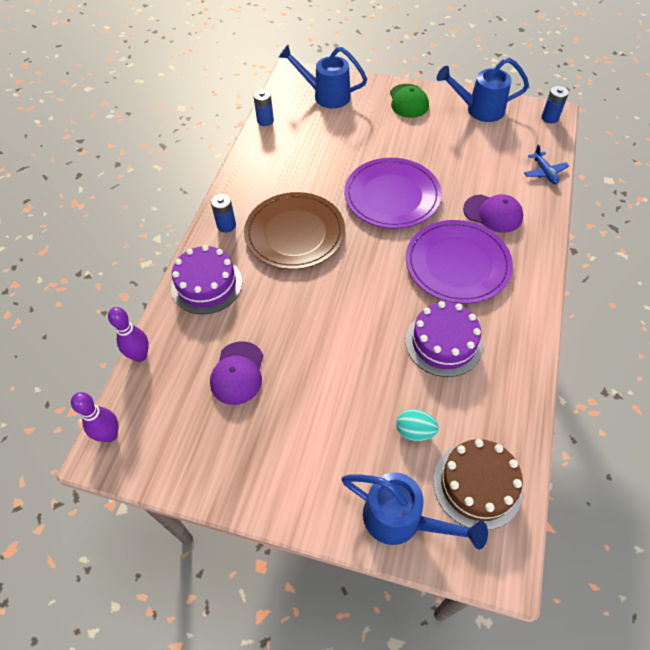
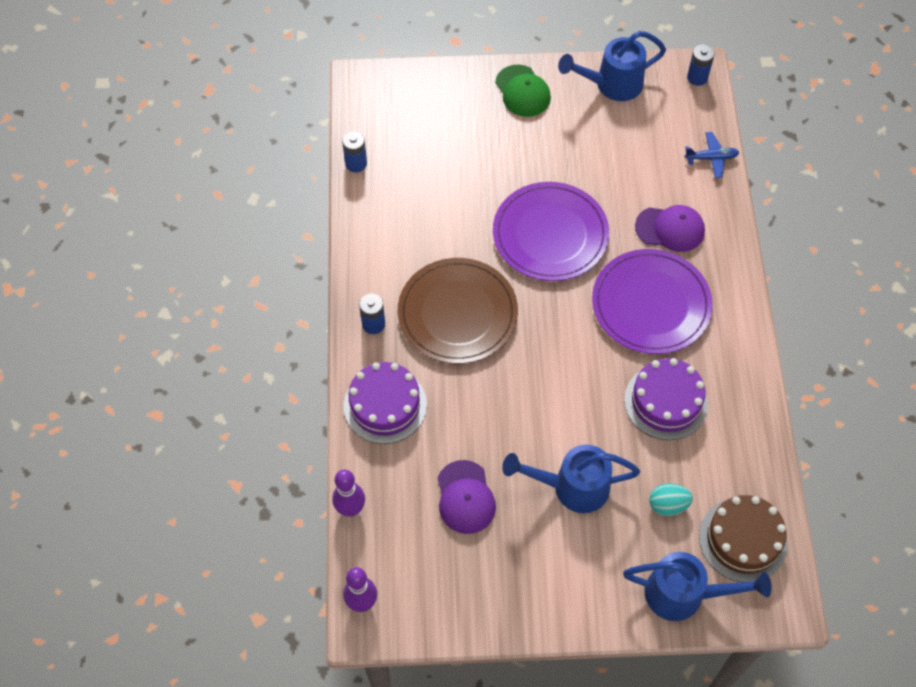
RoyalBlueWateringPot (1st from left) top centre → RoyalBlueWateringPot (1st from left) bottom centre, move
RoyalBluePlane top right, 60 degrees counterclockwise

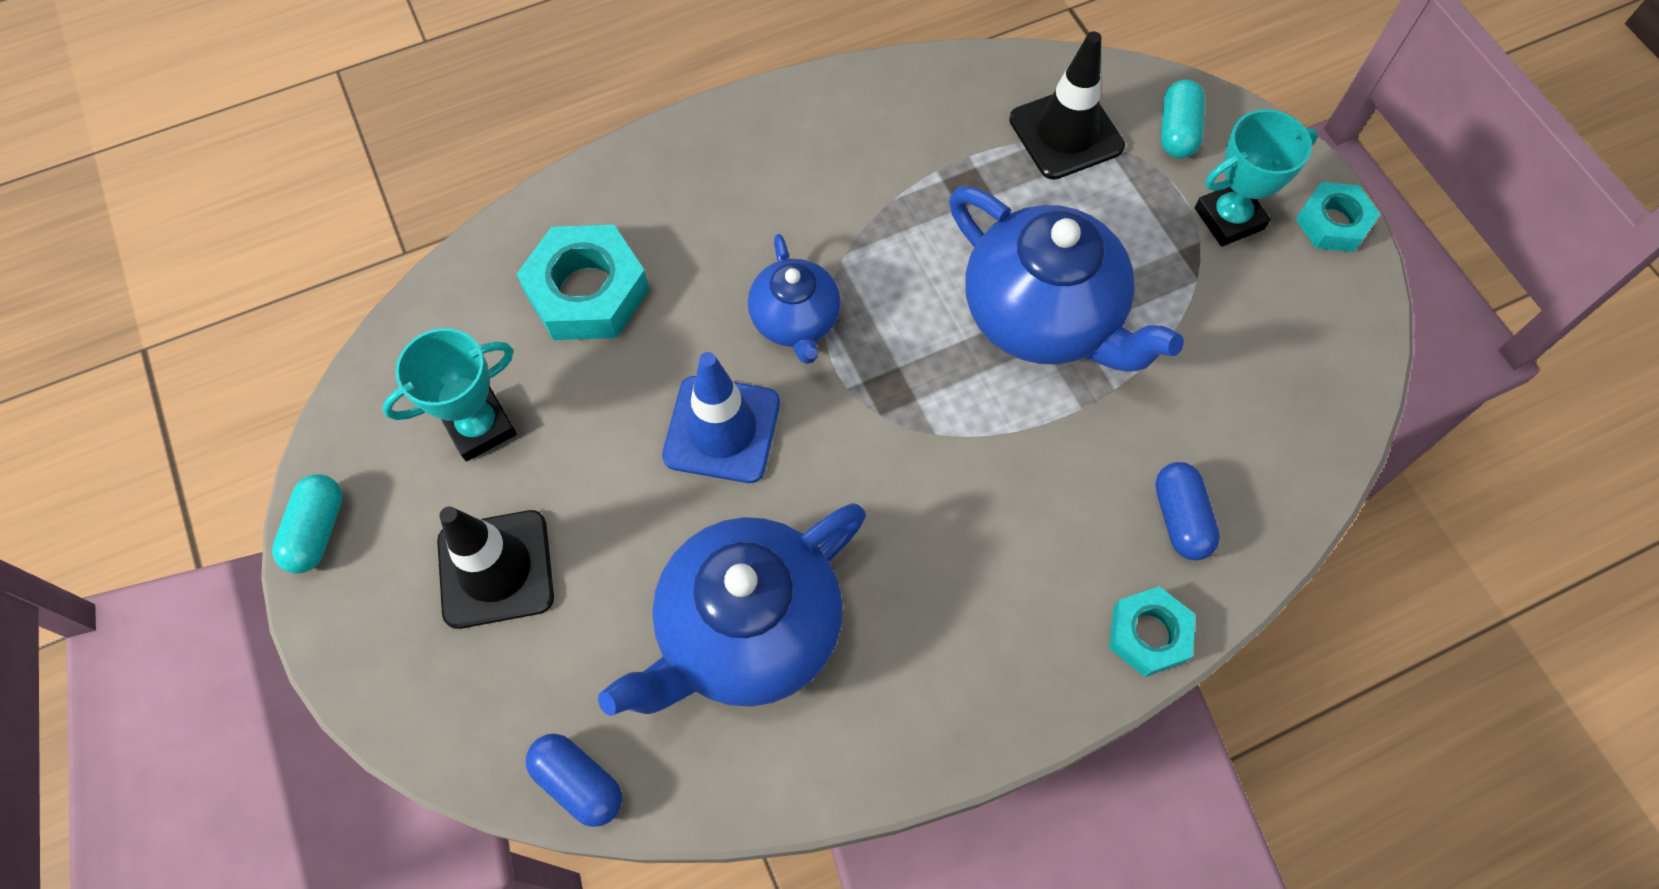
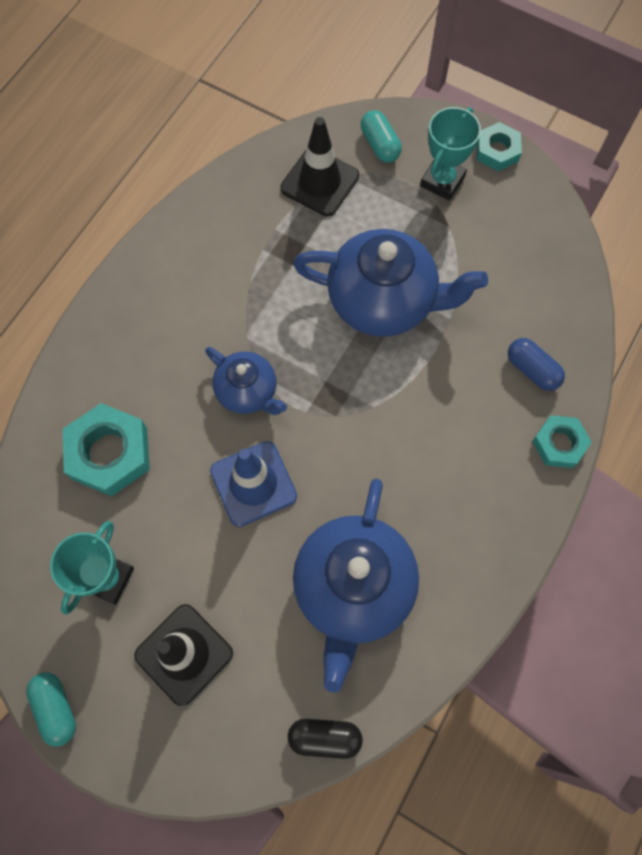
RoyalBluePill (1st from left) bottom centre → EbonyPill bottom centre

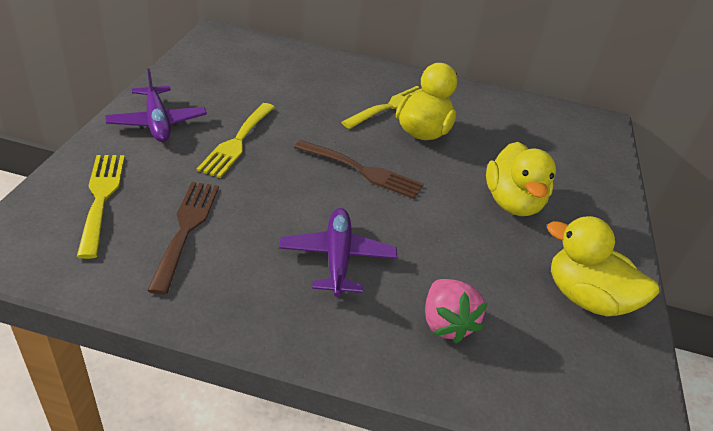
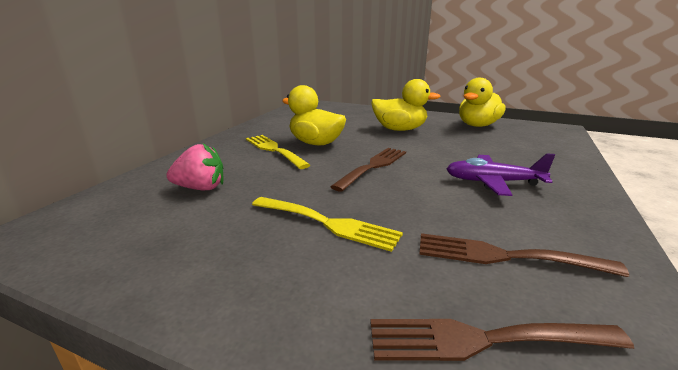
RosePinkToyStrawberry bottom centre → RosePinkToyStrawberry middle left, move
BrightYellowTableFork (1st from left) middle left → DarkBrownTableFork (2nd from left) bottom right
PurplePlane (1st from left) top left → -

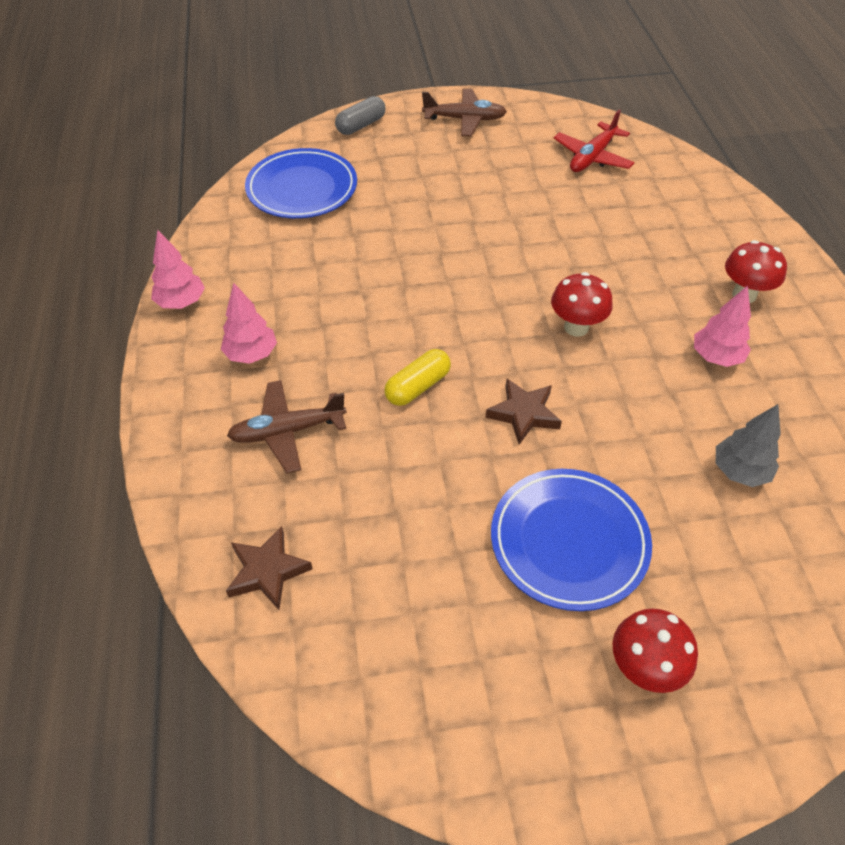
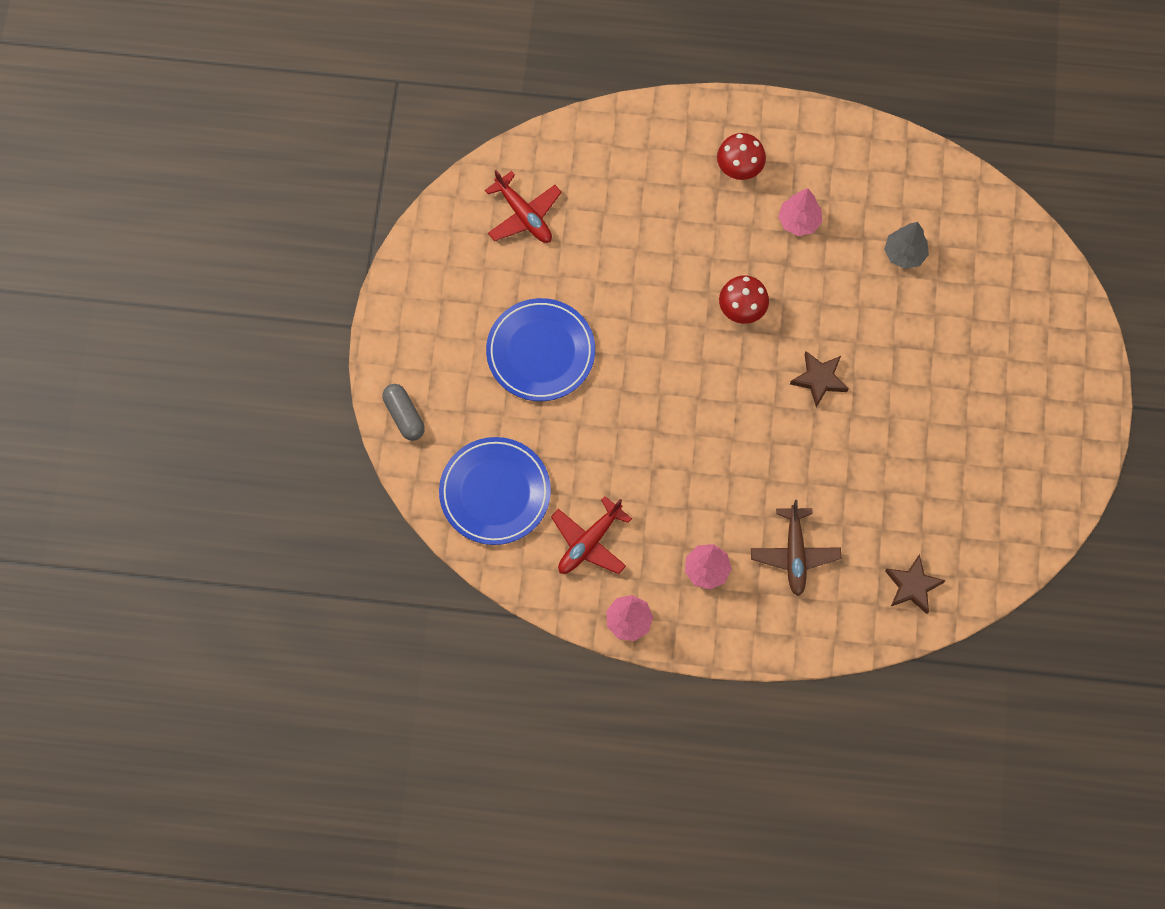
RoyalBlueFlatDish (2nd from left) middle right → RoyalBlueFlatDish (2nd from left) centre, move
- → ScarletPlane (2nd from left) centre
BrightYellowPill centre → -
DarkBrownPlane (2nd from left) top centre → -
ScarletMushroom (2nd from left) bottom right → -

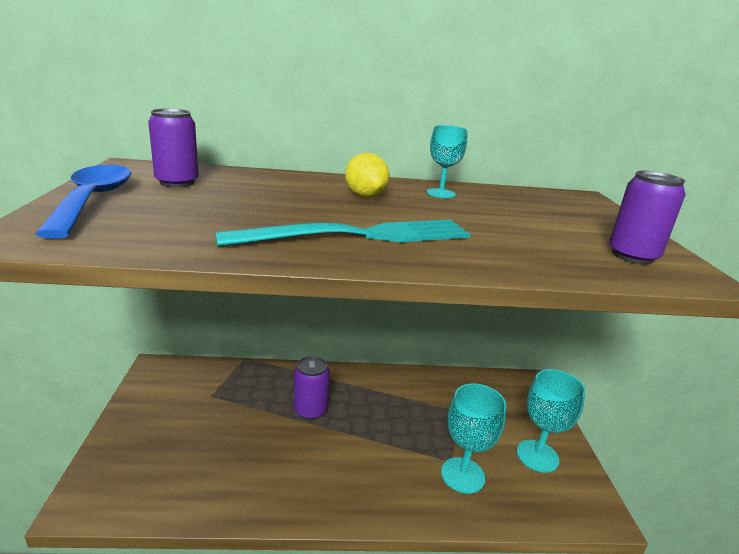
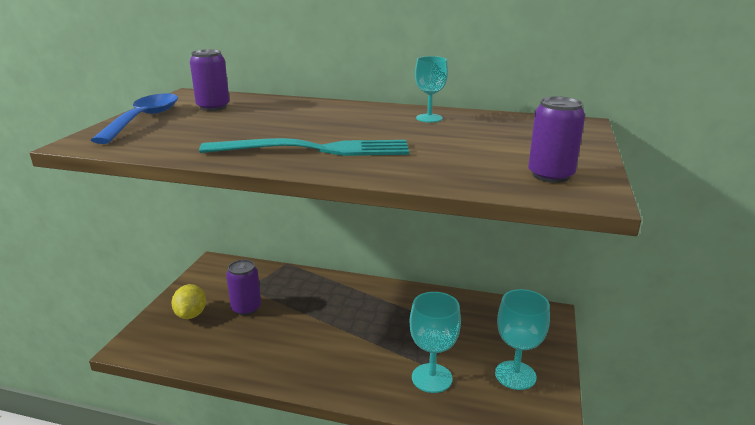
BrightYellowToyLemon top centre → BrightYellowToyLemon bottom left, move
PurpleSodaCan (2nd from left) bottom centre → PurpleSodaCan (2nd from left) bottom left, move

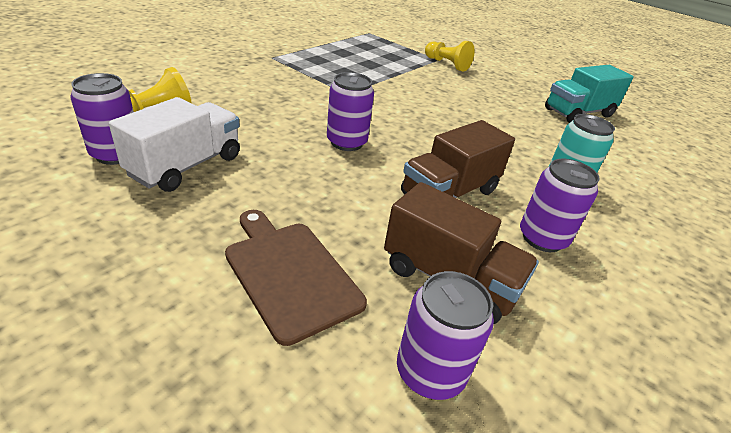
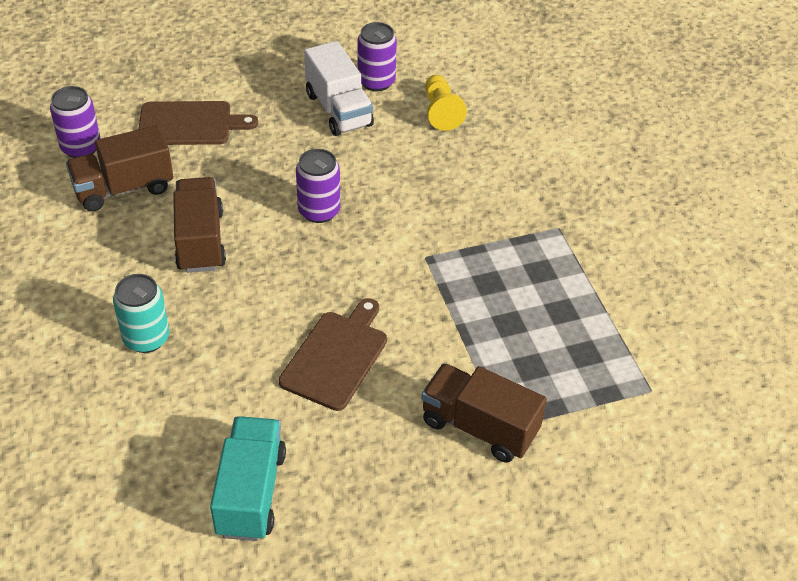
- → DarkBrownBreadBoard (2nd from left) centre
BrightYellowPawn (2nd from left) top centre → DarkBrownTruck (3rd from left) bottom centre
PurpleSodaCan (4th from left) middle right → -

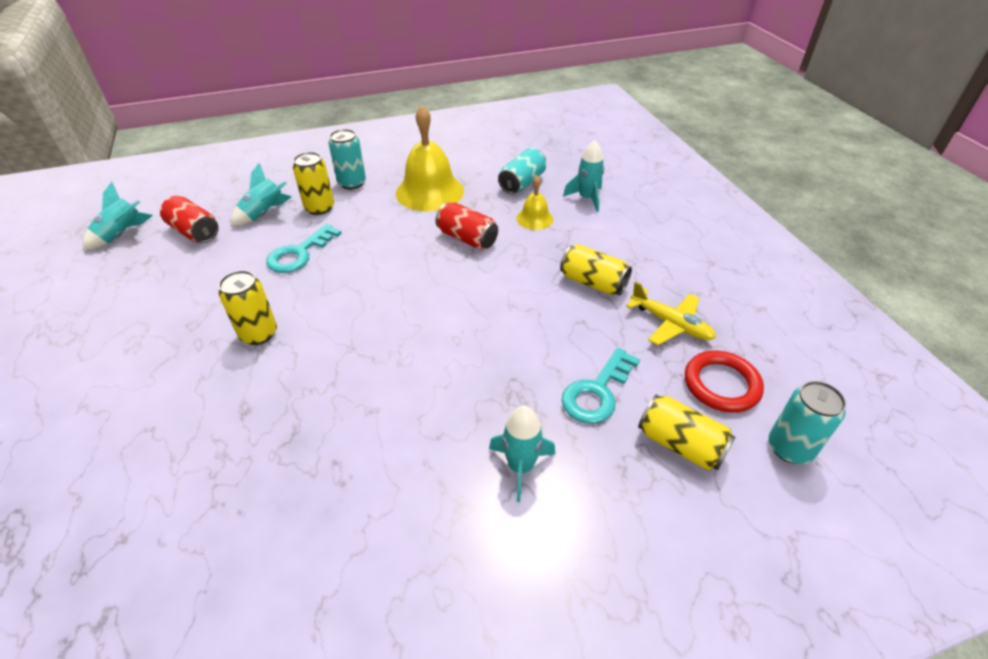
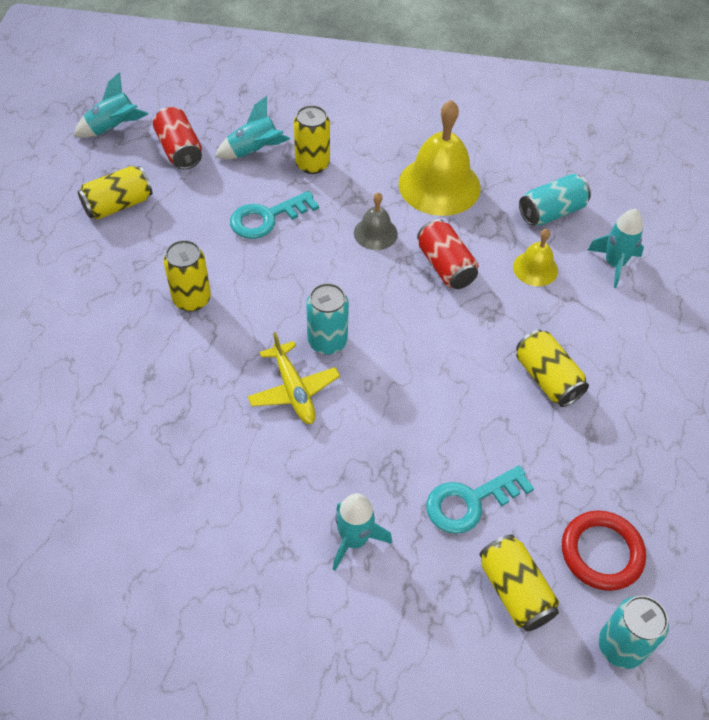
- → BrightYellowSodaCan (1st from left) top left
BrightYellowPlane middle right → BrightYellowPlane centre, move
TealSodaCan (1st from left) top centre → TealSodaCan (1st from left) centre, move
- → GreySchoolBell top centre

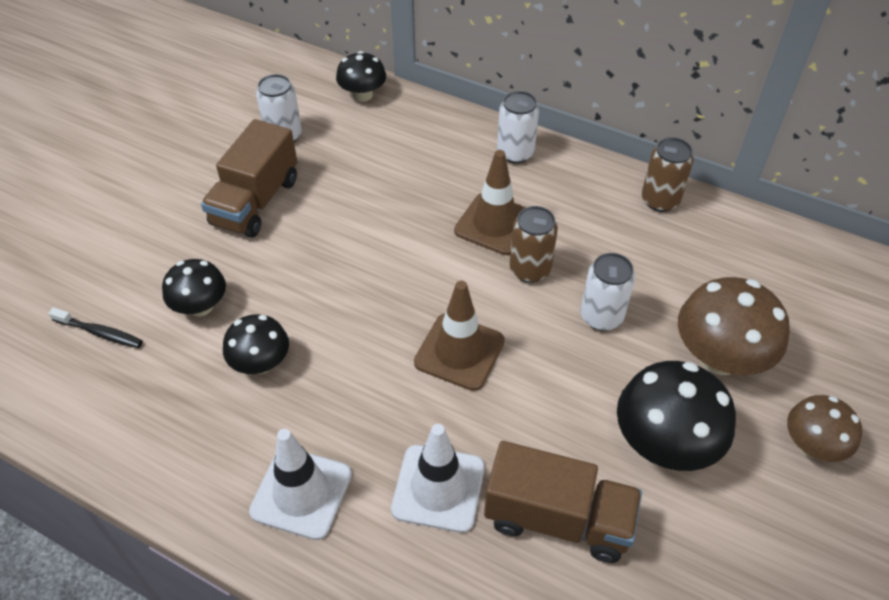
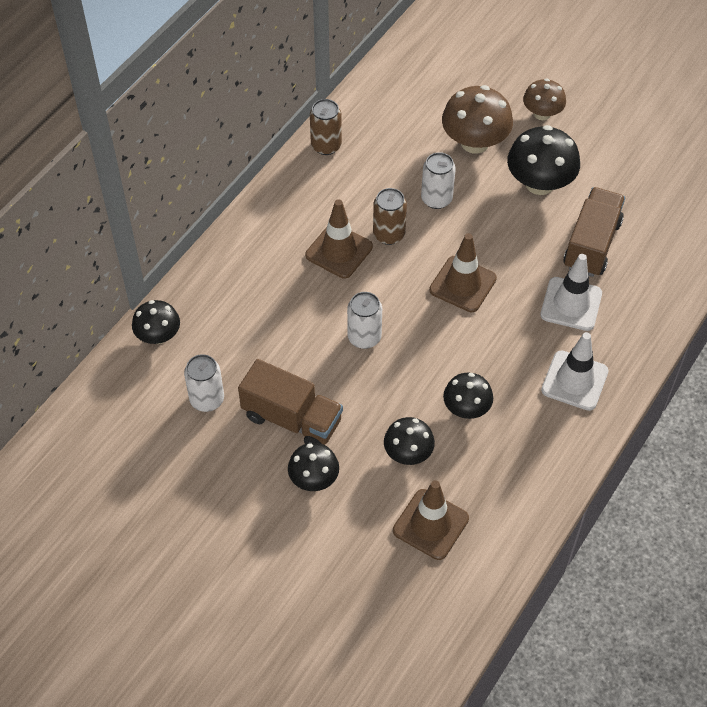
- → EbonyMushroom (2nd from left) centre
WhiteSodaCan (2nd from left) top centre → WhiteSodaCan (2nd from left) centre, move
EbonyDentalBrush middle left → DarkBrownRoadCone (2nd from left) bottom centre

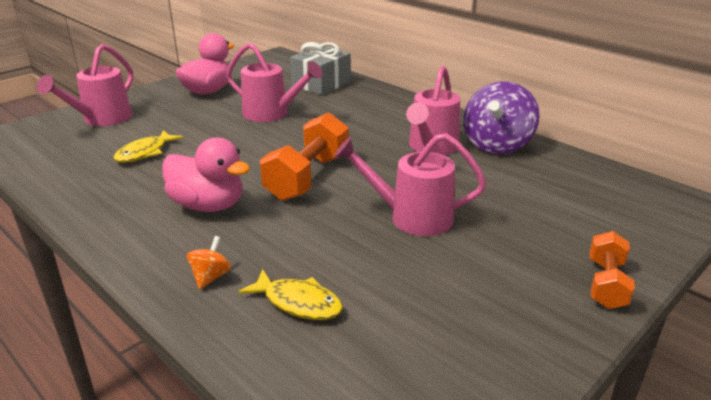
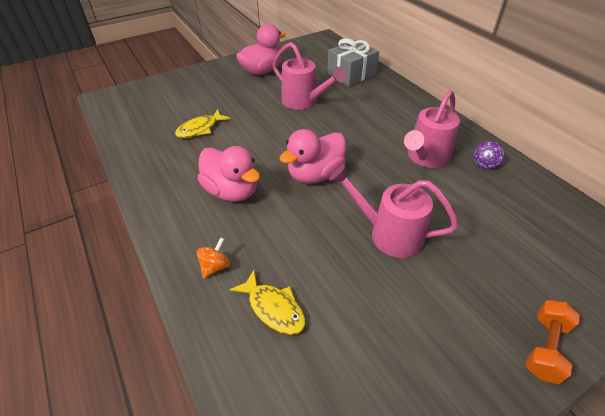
BrightOrangeFreeWeight (1st from left) centre → RosePinkToyDuck (3rd from left) centre
PurpleSpinningTop top right → PurpleSpinningTop middle right, x0.44
RosePinkWateringPot (1st from left) top left → -

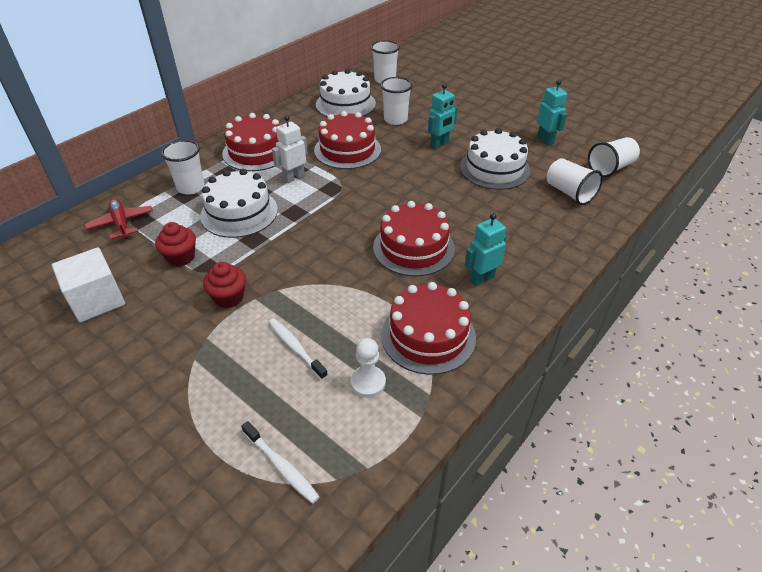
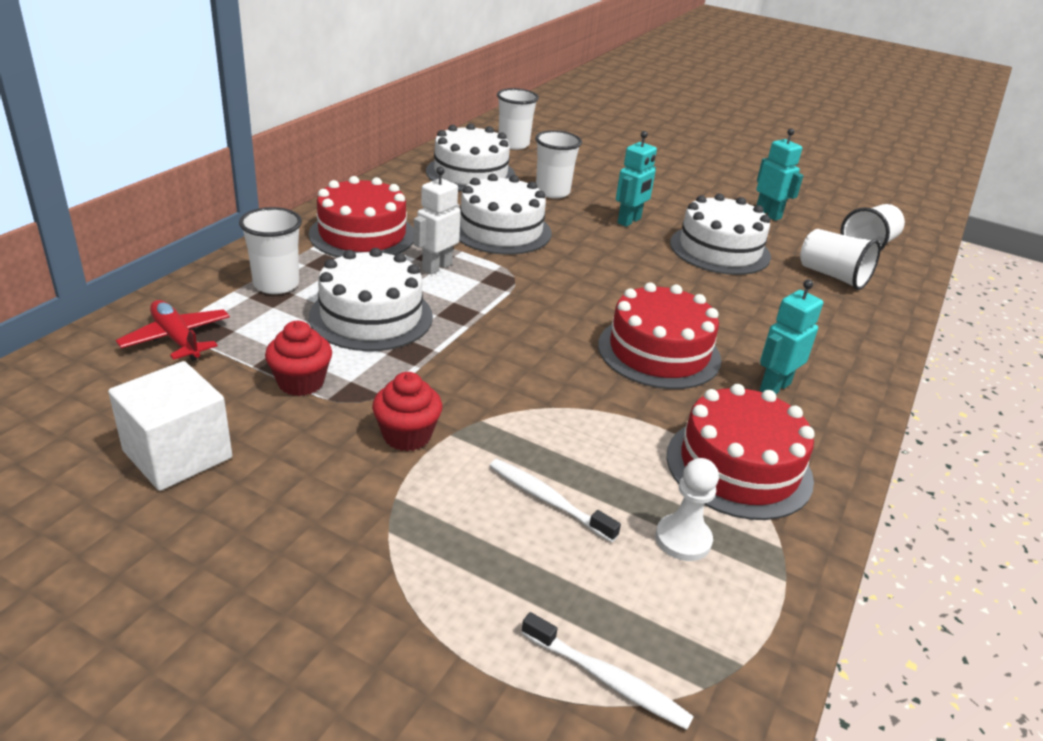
ScarletLayerCake (2nd from left) top centre → WhiteLayerCake (3rd from left) top centre

